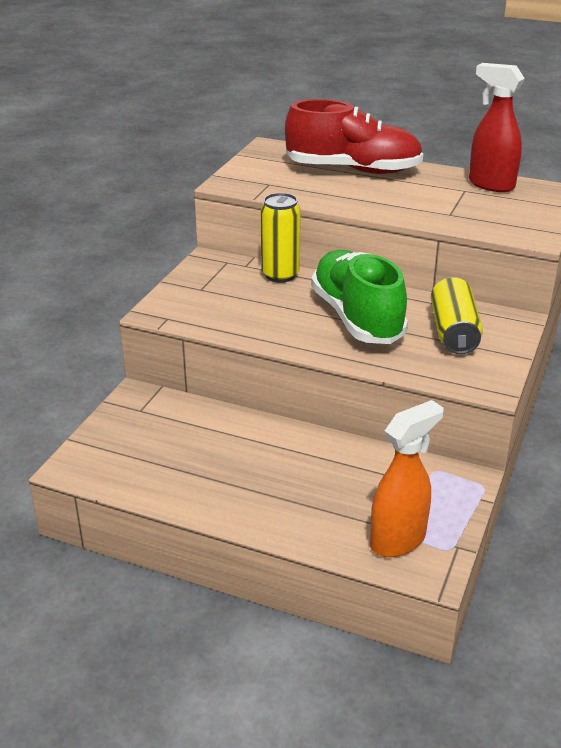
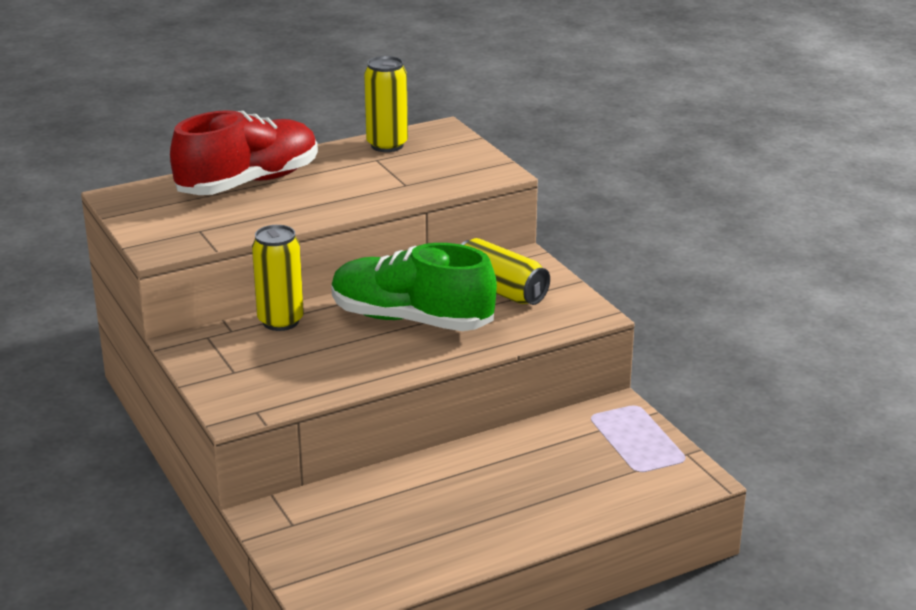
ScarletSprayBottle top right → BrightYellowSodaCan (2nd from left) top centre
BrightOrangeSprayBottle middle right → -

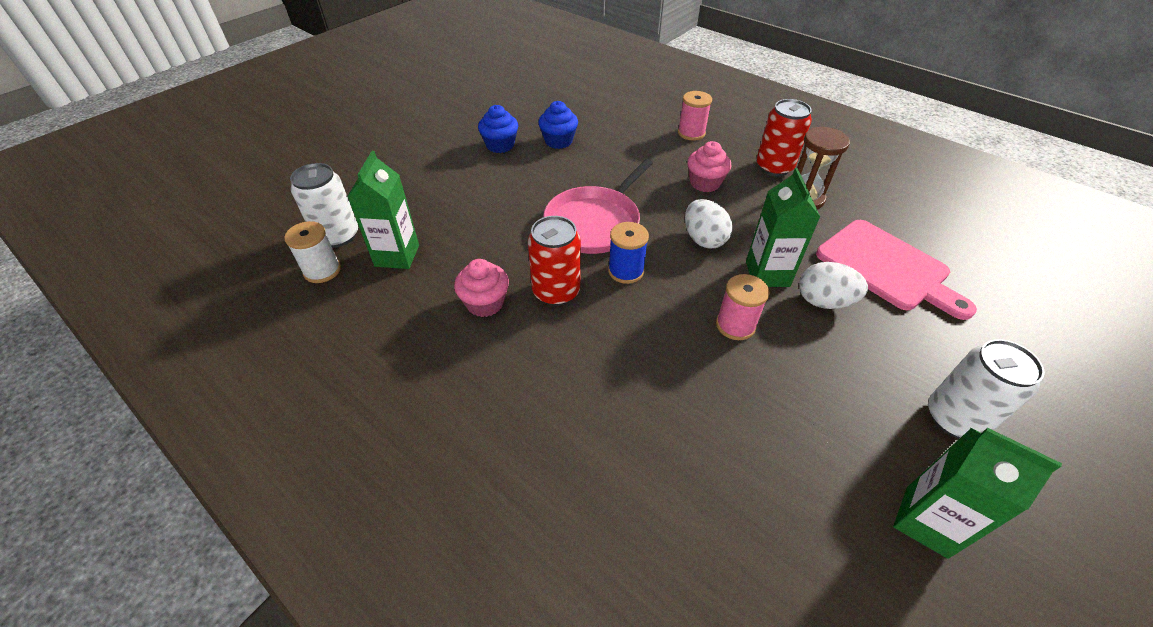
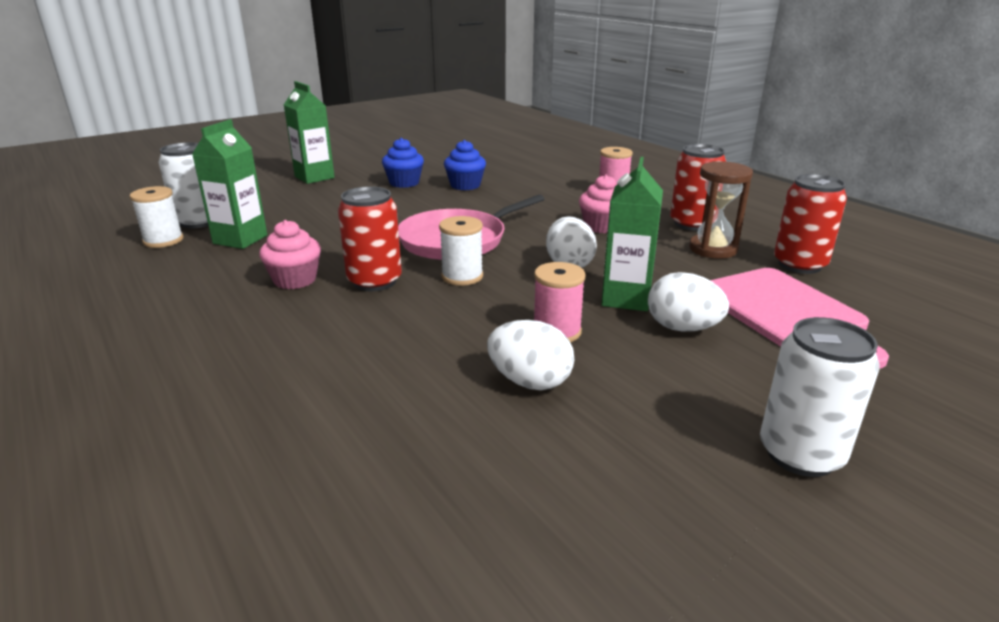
LeafGreenJuiceCarton (3rd from left in the first image) bottom right → LeafGreenJuiceCarton (2nd from left) top left, move
RoyalBlueReelOfThread centre → WhiteReelOfThread (2nd from left) centre
- → WhiteEgg (1st from left) centre
- → ScarletSodaCan (3rd from left) middle right

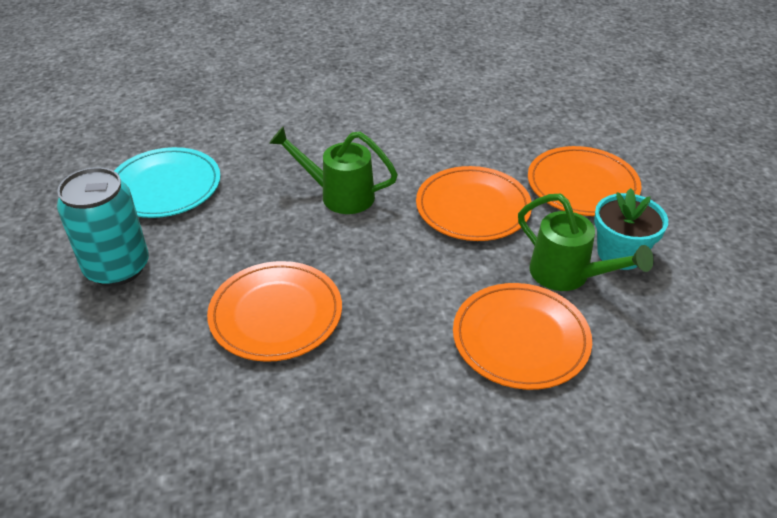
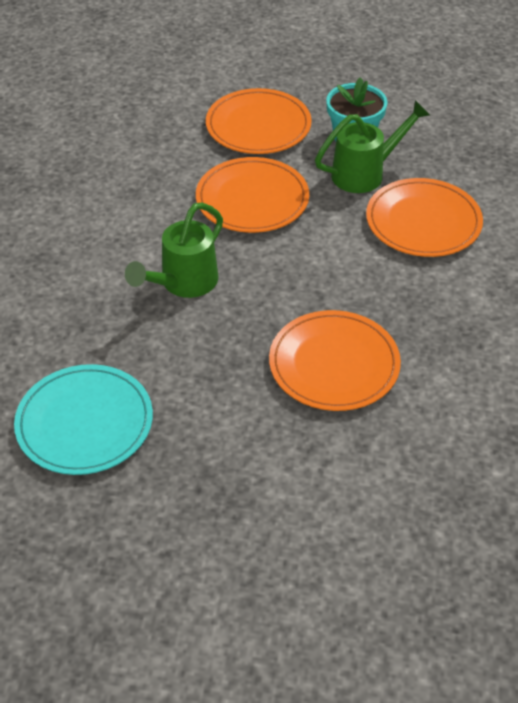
TealSodaCan middle left → -

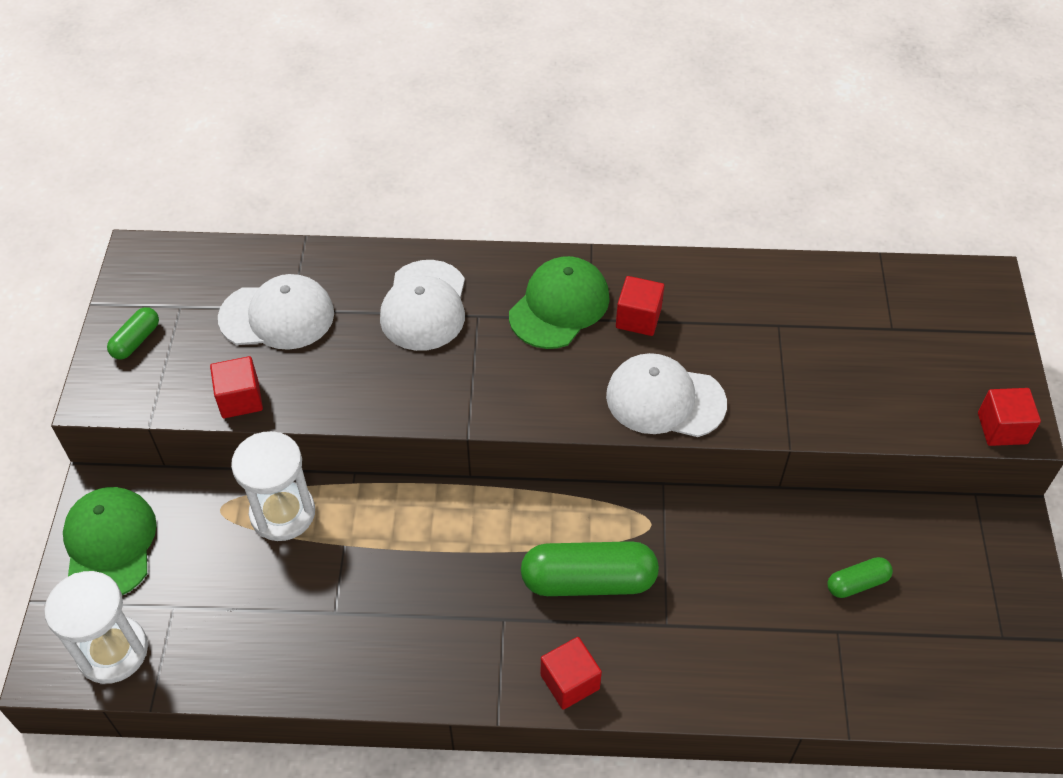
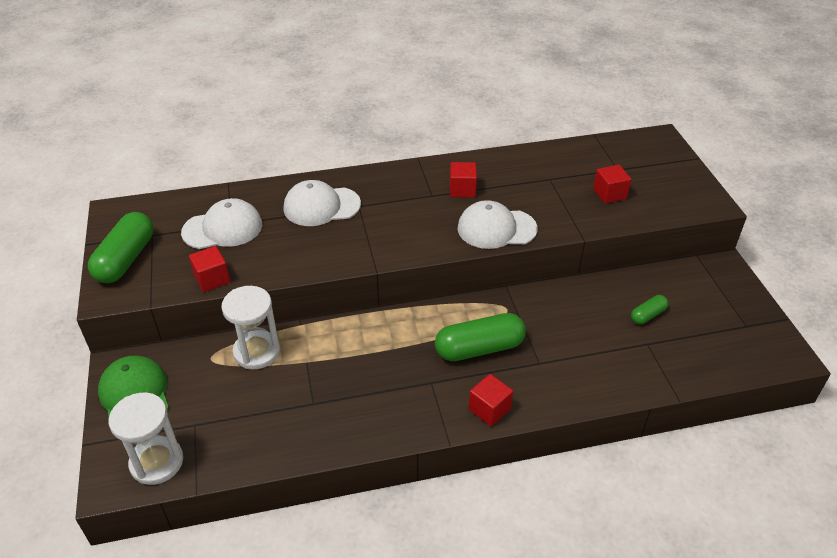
LeafGreenPill (1st from left) middle left, x1.97
WhiteBaseballCap (2nd from left) centre, 90 degrees clockwise
ScarletBlock (4th from left) middle right → ScarletBlock (4th from left) top right, move
LeafGreenBaseballCap (2nd from left) centre → -

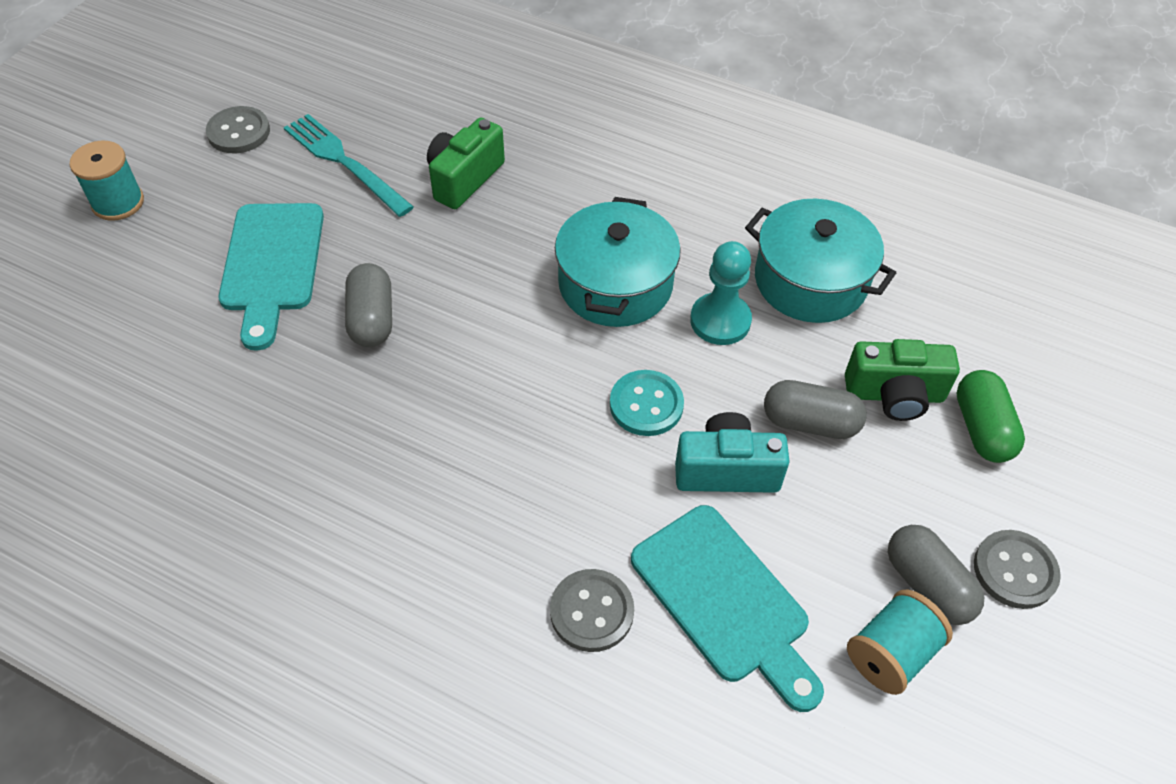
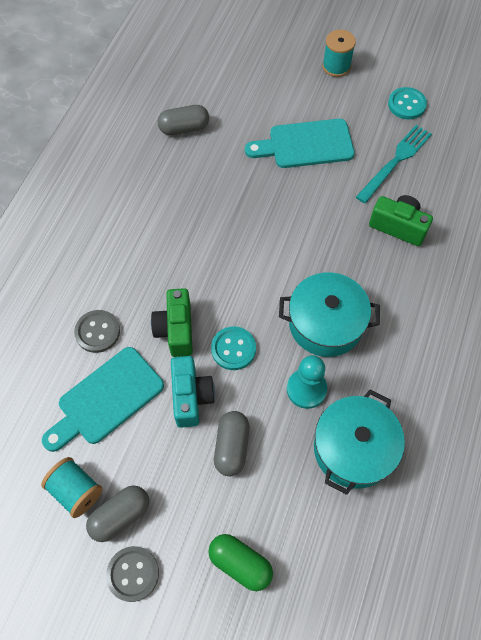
LeafGreenPhotoCamera (2nd from left in the first image) middle right → LeafGreenPhotoCamera (1st from left) centre, move
GreyPill (1st from left in the first image) middle left → GreyPill (2nd from left) top centre, move
LeafGreenPill middle right → LeafGreenPill bottom centre, 45 degrees clockwise
GreySewingButton (1st from left) top left → TealSewingButton (2nd from left) top right

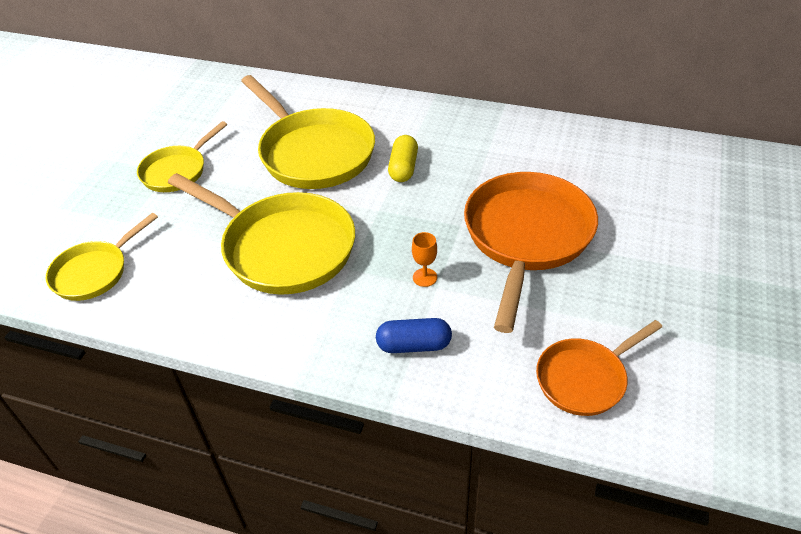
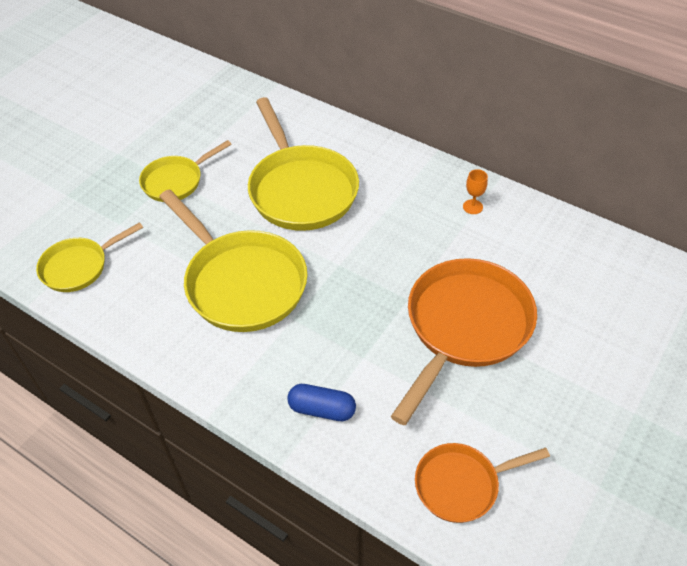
BrightOrangeGoblet centre → BrightOrangeGoblet middle right, move
BrightYellowPill top centre → -

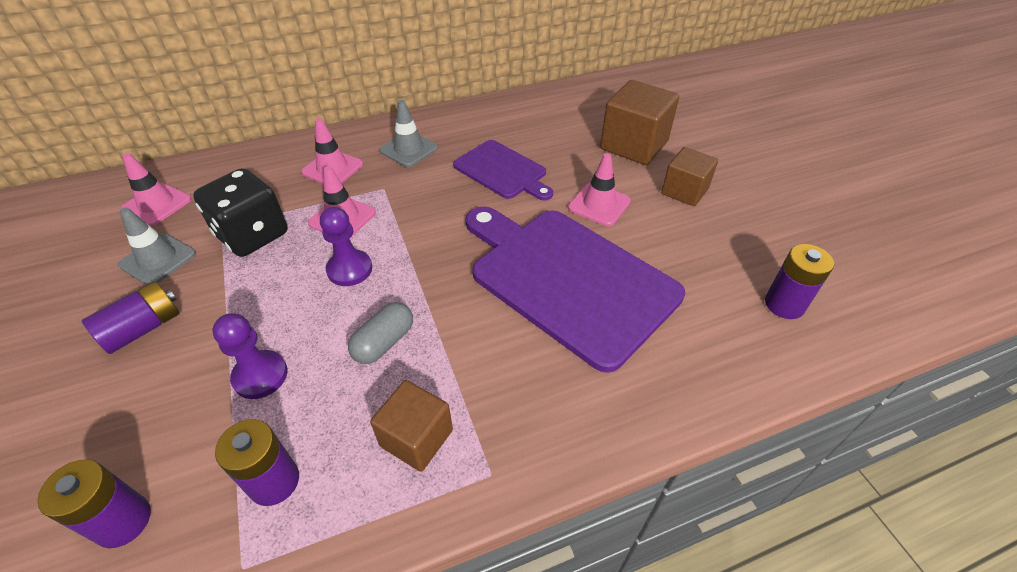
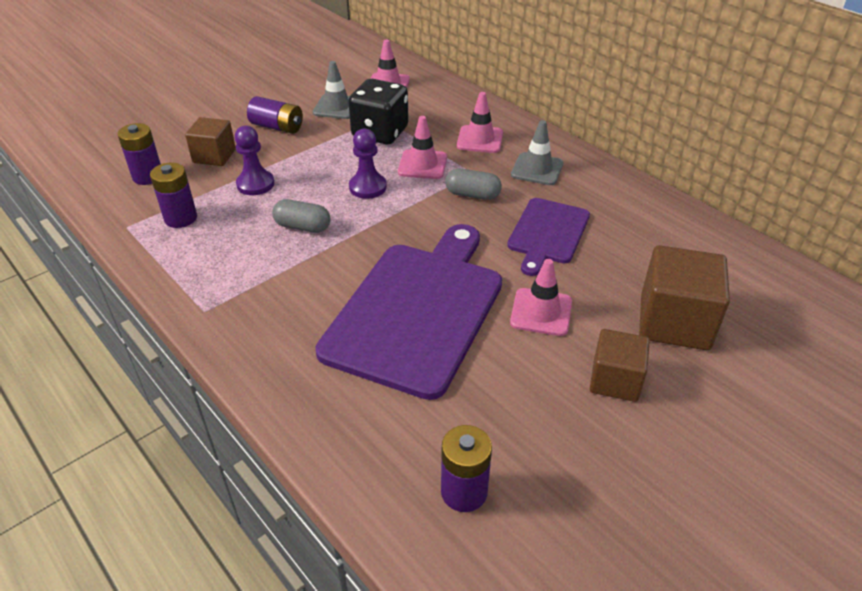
DarkBrownBlock (1st from left) bottom centre → DarkBrownBlock (1st from left) top left, move
- → GreyPill (2nd from left) top centre

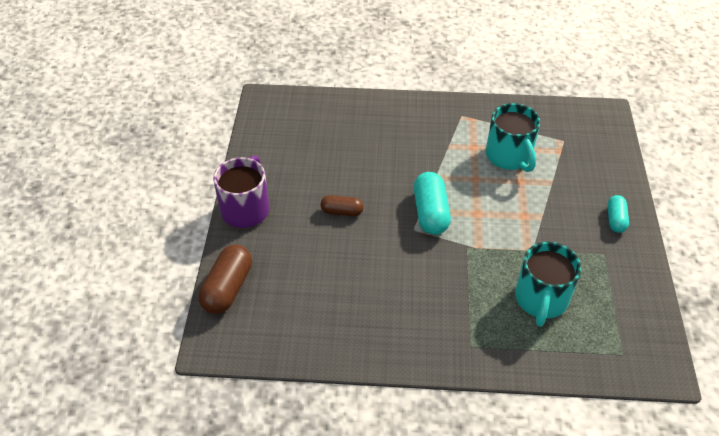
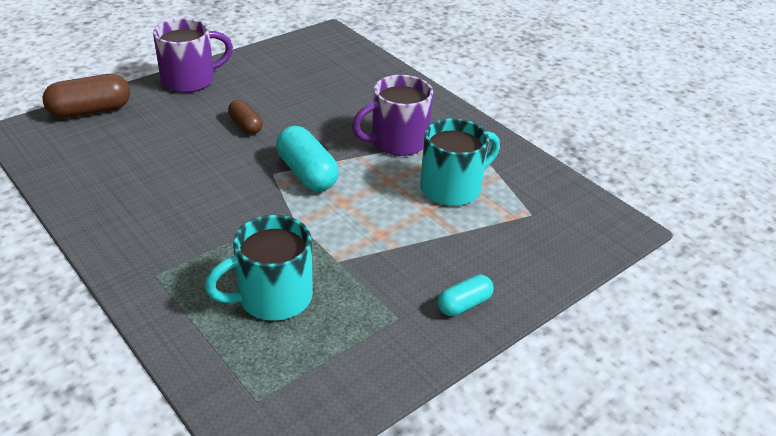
TealPill (1st from left) centre, 75 degrees counterclockwise
- → PurpleCoffeeMug (2nd from left) top centre
TealCoffeeMug (1st from left in the first image) top right → TealCoffeeMug (2nd from left) centre, 150 degrees counterclockwise

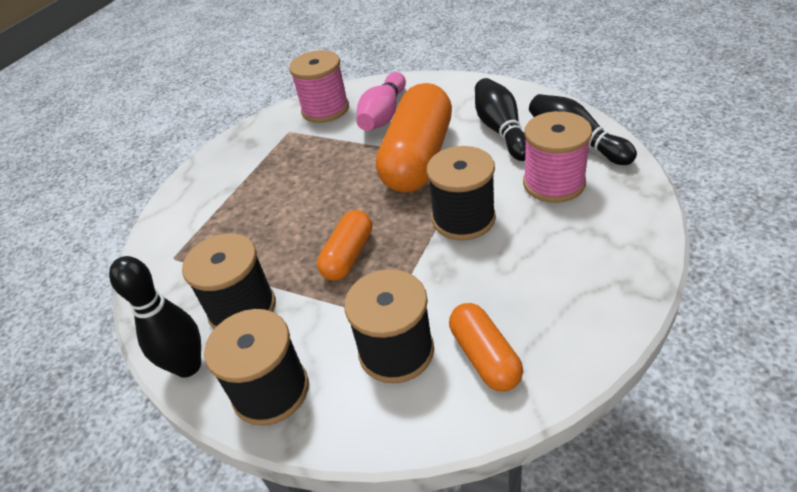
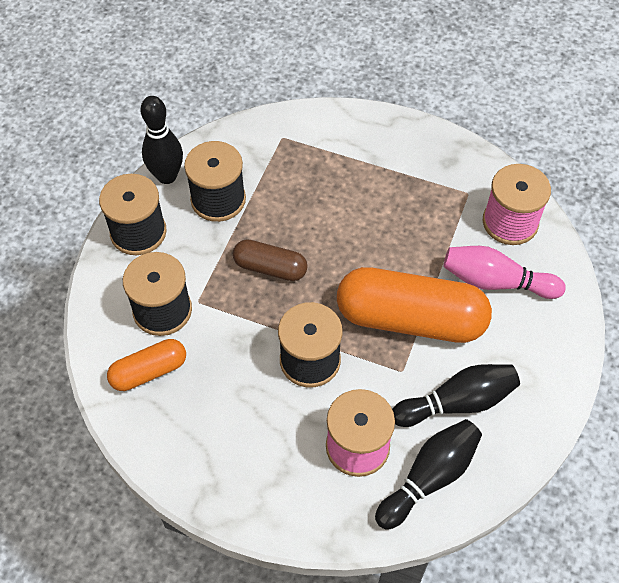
BrightOrangePill (1st from left) centre → DarkBrownPill centre

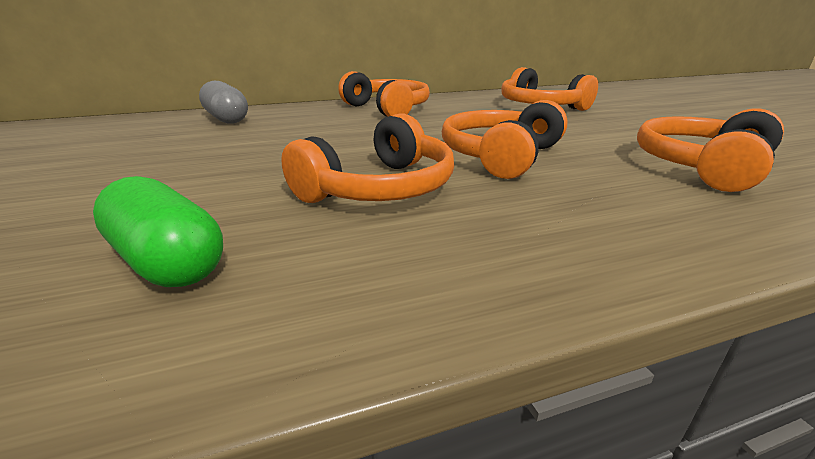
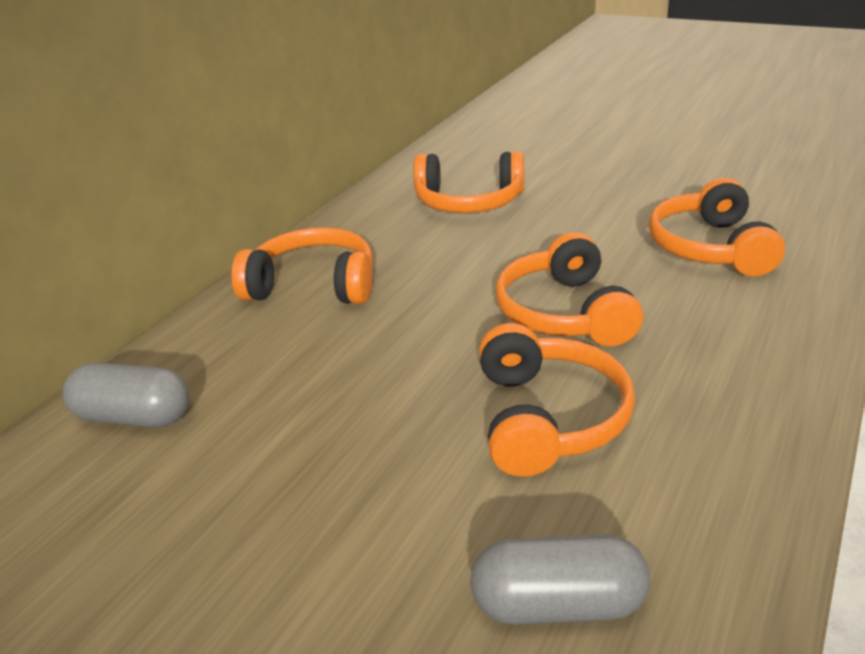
LeafGreenPill middle left → GreyPill (2nd from left) bottom centre

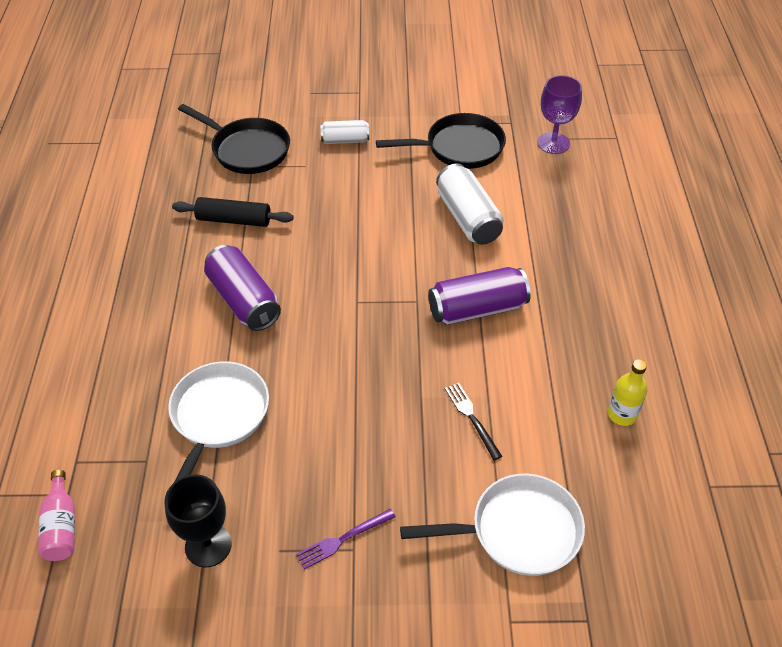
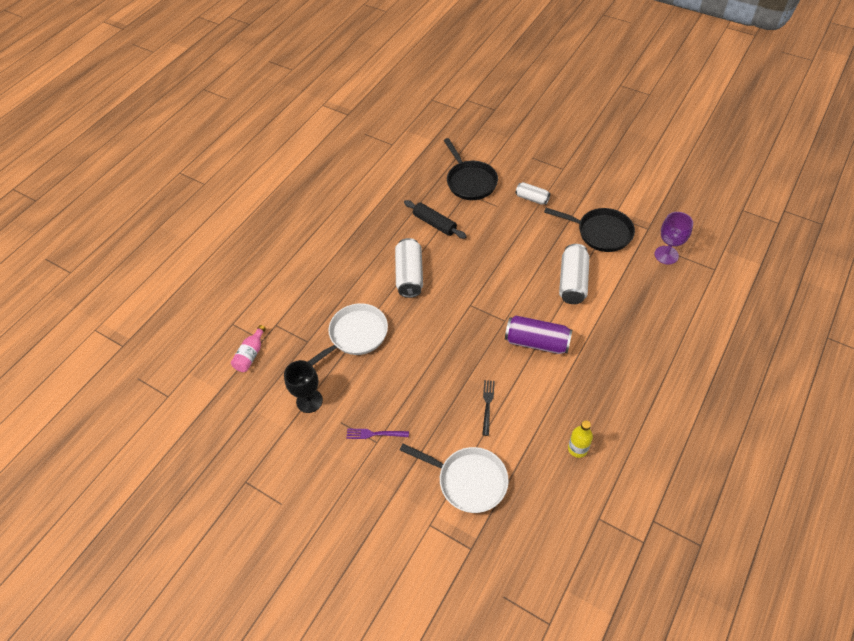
PurpleSodaCan (1st from left) middle left → WhiteSodaCan (1st from left) centre

